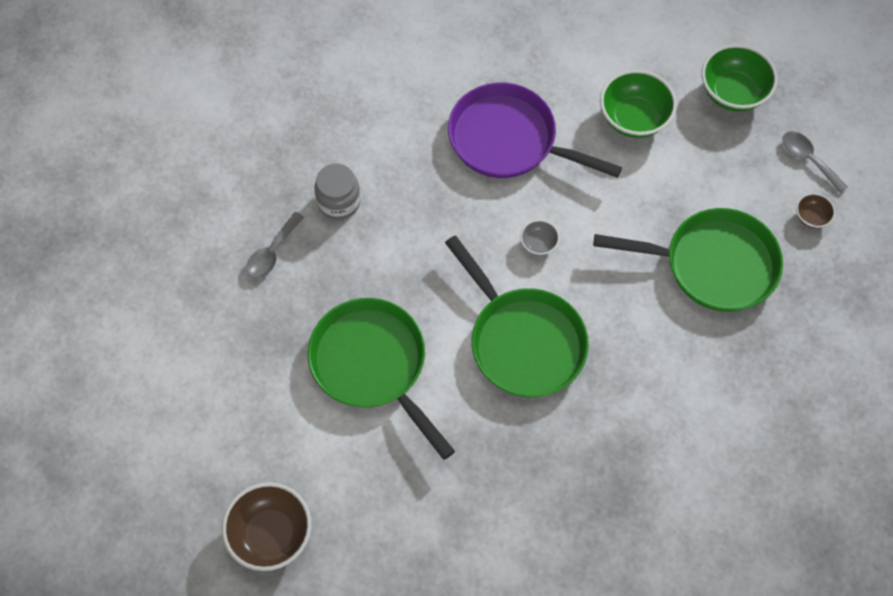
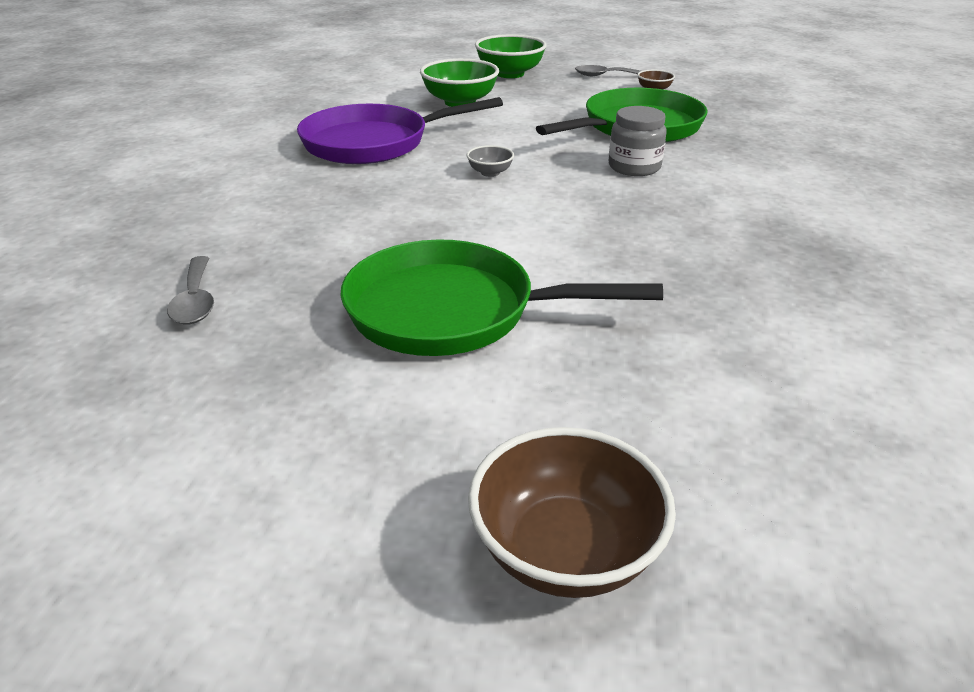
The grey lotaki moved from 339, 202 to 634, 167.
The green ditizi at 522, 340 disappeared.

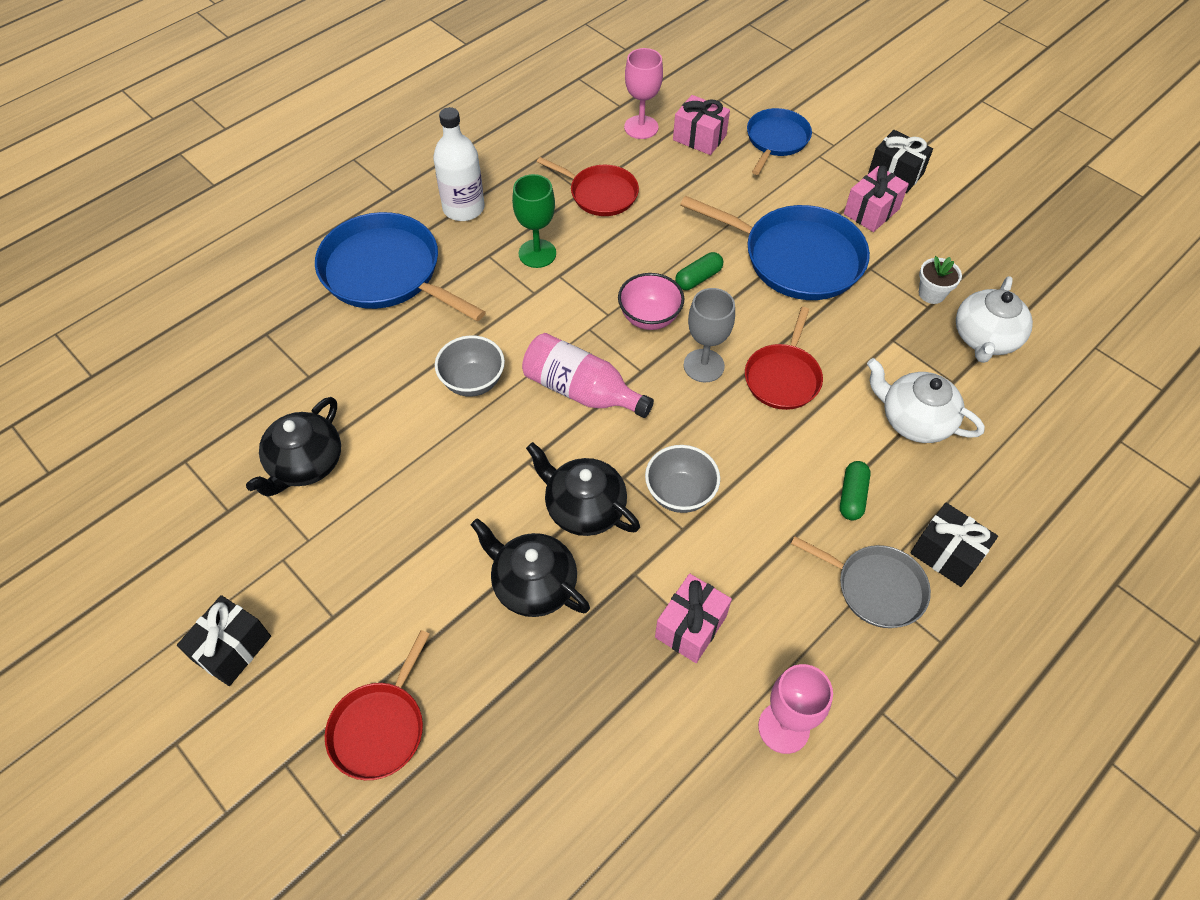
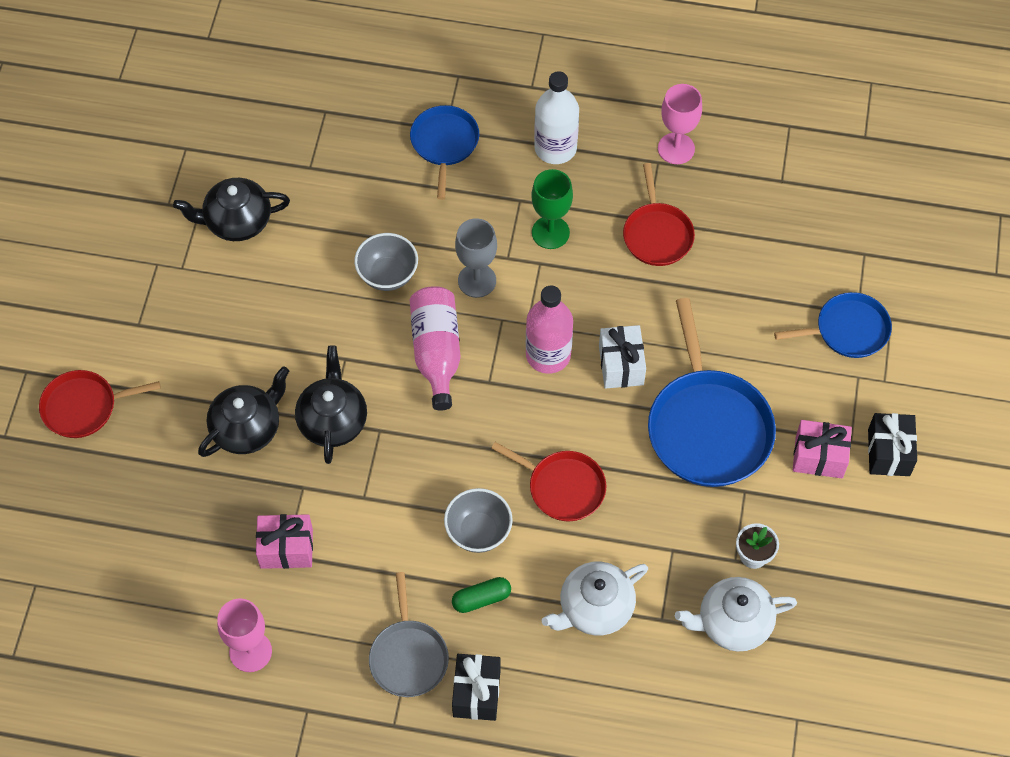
The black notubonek at 232, 648 disappeared.
The blue ditizi at 386, 272 changed to 0.59 times the size.
The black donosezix at 533, 584 turned 45 degrees clockwise.
The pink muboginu at 649, 318 was replaced by the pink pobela at 548, 355.
The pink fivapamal moved from 641, 127 to 676, 148.
The grey muboginu moved from 680, 493 to 478, 532.
The pink notubonek at 699, 138 disappeared.
The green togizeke at 698, 278 was replaced by the white notubonek at 621, 365.
The grey fivapamal moved from 703, 365 to 477, 280.
The red ditizi at 783, 377 turned 135 degrees counterclockwise.
The white donosezix at 914, 420 turned 120 degrees counterclockwise.

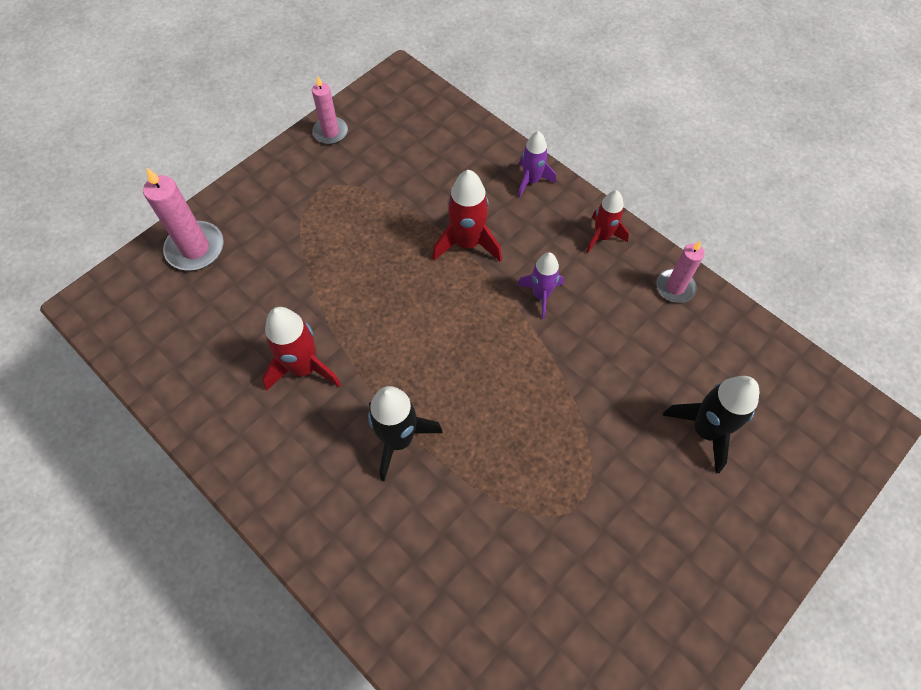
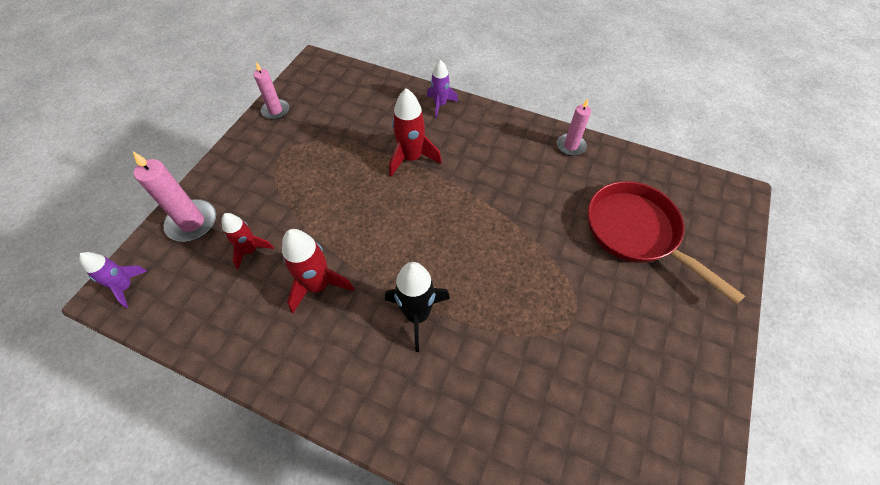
The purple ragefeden moved from 541, 295 to 126, 287.
The red ragefeden moved from 602, 236 to 250, 250.
The black ragefeden at 705, 430 was replaced by the red ditizi at 637, 233.

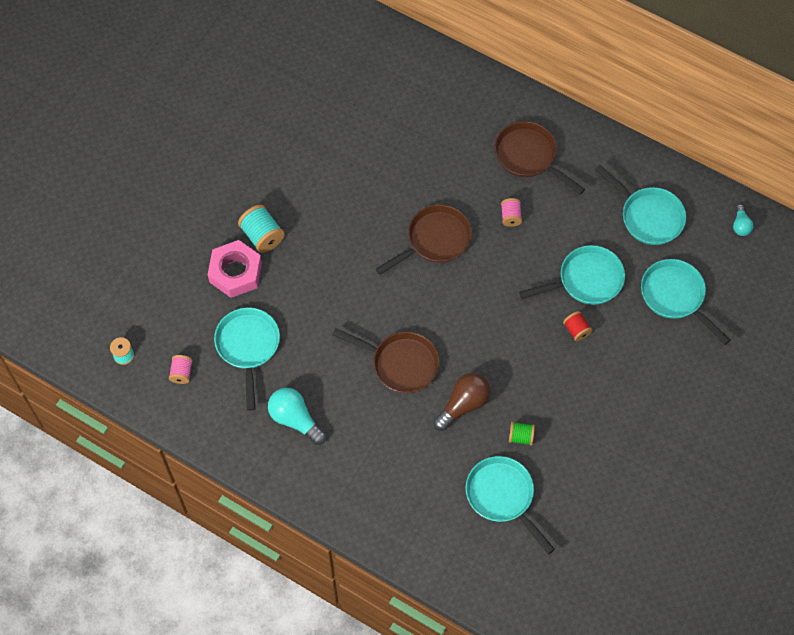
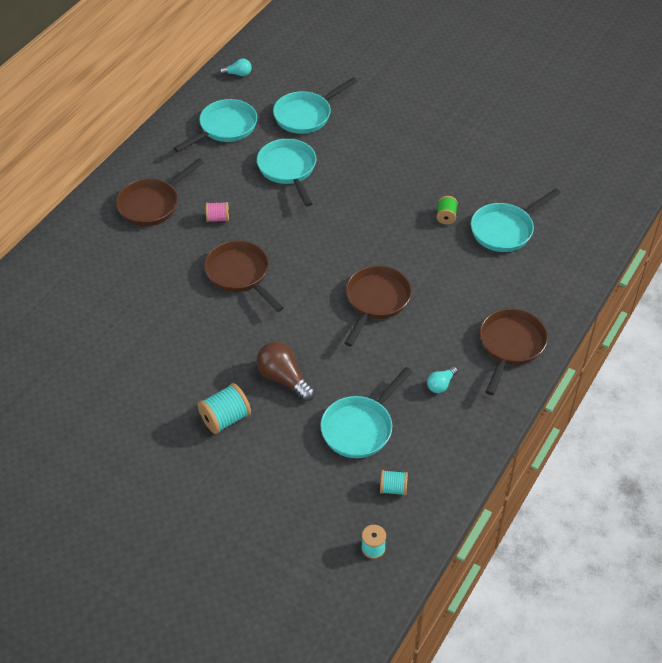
The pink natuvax at 182, 373 became the turquoise natuvax at 393, 488.
The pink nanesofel at 235, 272 disappeared.
The turquoise ditizi at 248, 347 turned 45 degrees counterclockwise.
The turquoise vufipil at 295, 419 changed to 0.56 times the size.
The brown vufipil moved from 463, 404 to 283, 378.
The red natuvax at 576, 330 disappeared.
The brown ditizi at 510, 345 appeared.

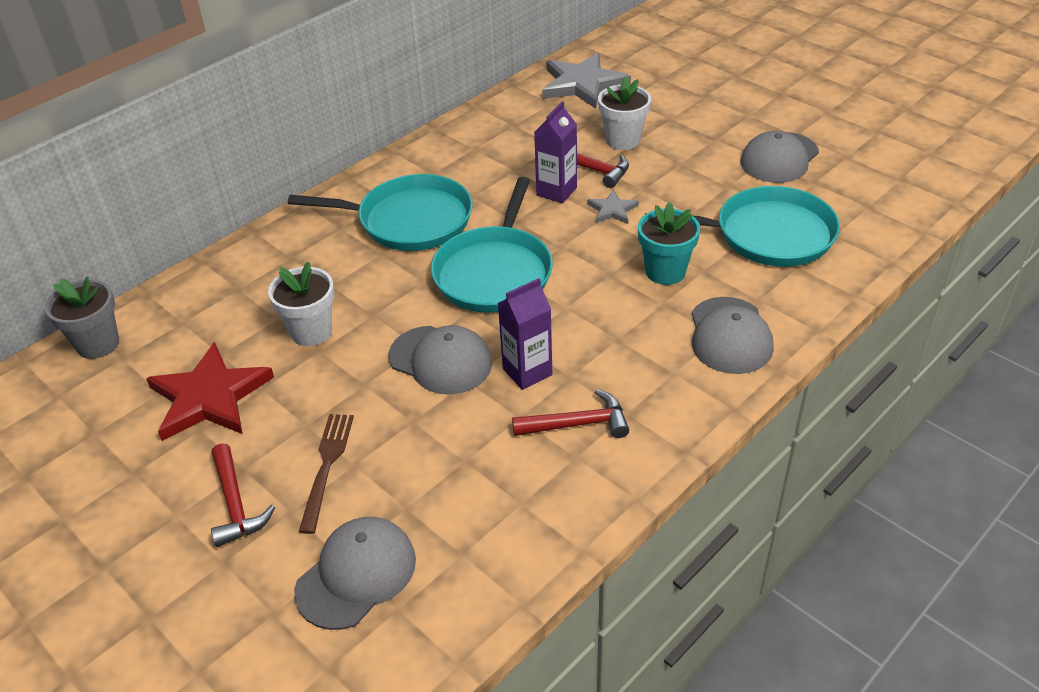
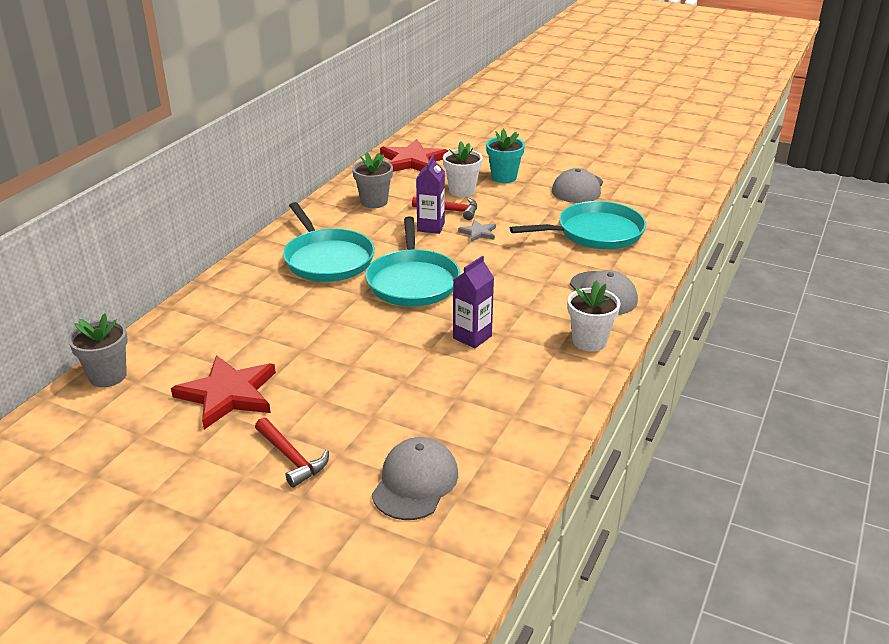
The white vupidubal moved from 311, 331 to 589, 341.
The turquoise ditizi at 409, 220 turned 75 degrees clockwise.
The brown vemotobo at 327, 465 disappeared.
The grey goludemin at 440, 360 disappeared.
The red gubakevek at 577, 424 disappeared.
The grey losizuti at 582, 84 became the red losizuti at 413, 161.
The turquoise vupidubal moved from 665, 271 to 504, 177.
The grey vupidubal at 374, 202 appeared.

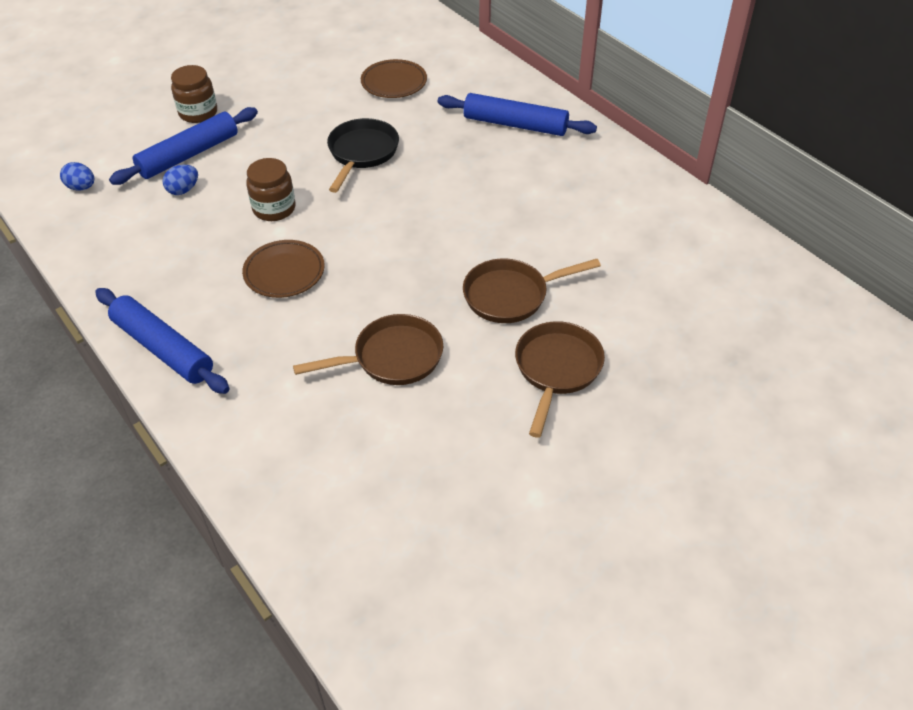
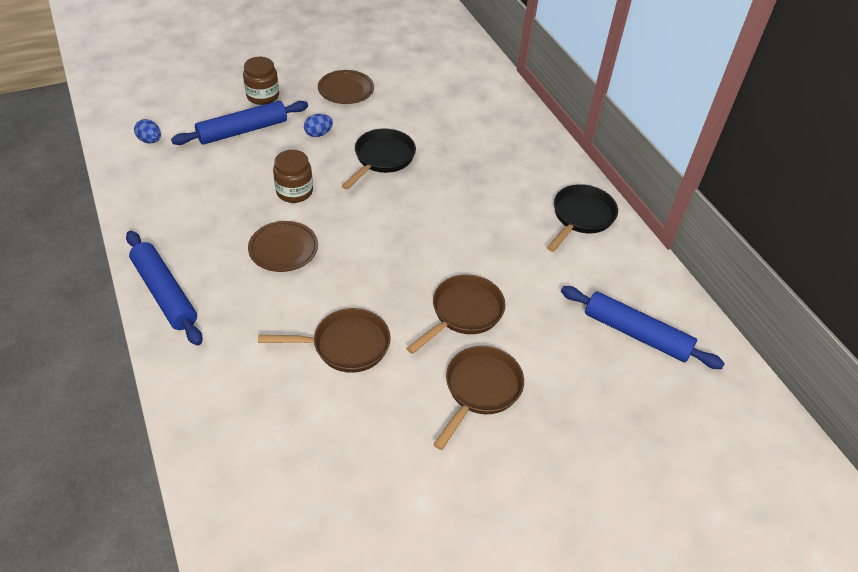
The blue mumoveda moved from 183, 190 to 318, 134.
The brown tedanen moved from 394, 83 to 346, 90.
The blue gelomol moved from 515, 125 to 636, 334.
The brown ditizi at 511, 295 turned 135 degrees clockwise.
The black ditizi at 581, 217 appeared.

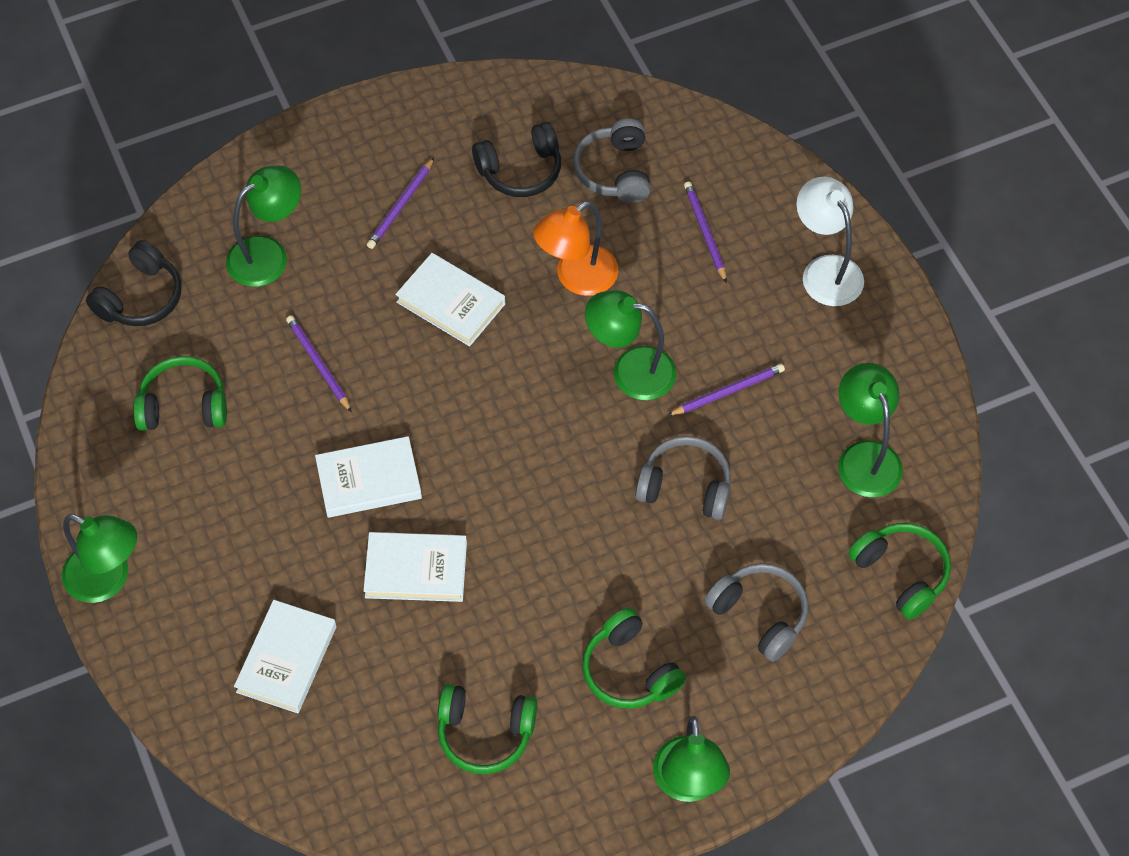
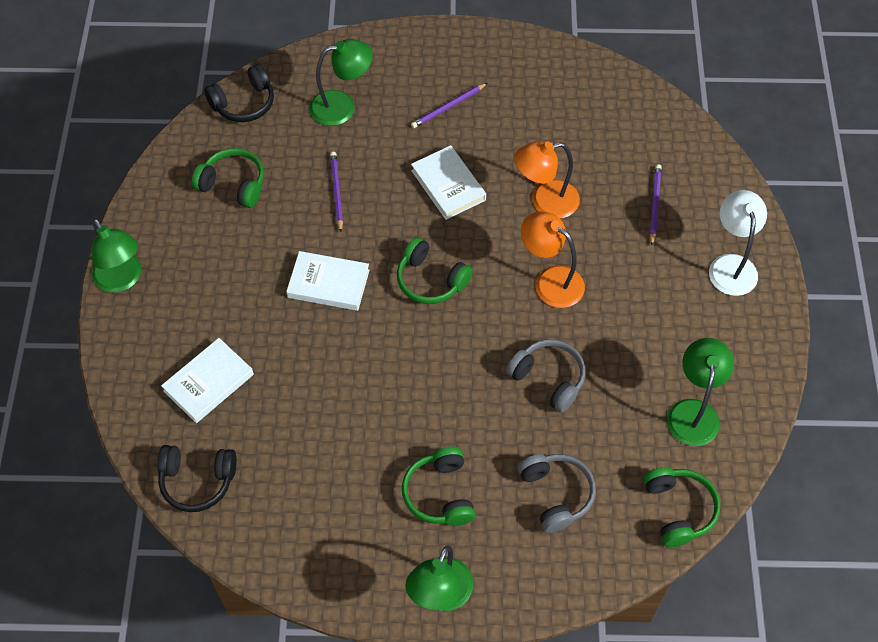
The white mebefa at 416, 570 disappeared.
The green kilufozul moved from 485, 734 to 430, 280.
The black kilufozul moved from 520, 171 to 197, 481.
The grey kilufozul at 614, 171 disappeared.
The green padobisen at 630, 371 became the orange padobisen at 550, 281.
The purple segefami at 728, 391 disappeared.

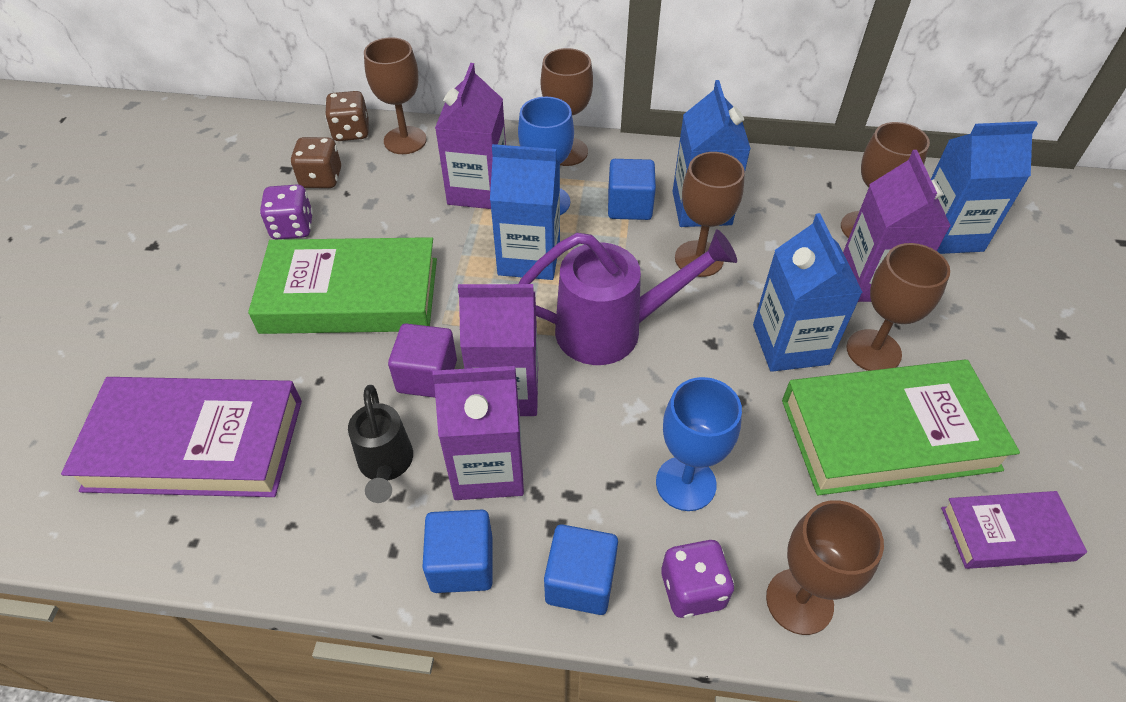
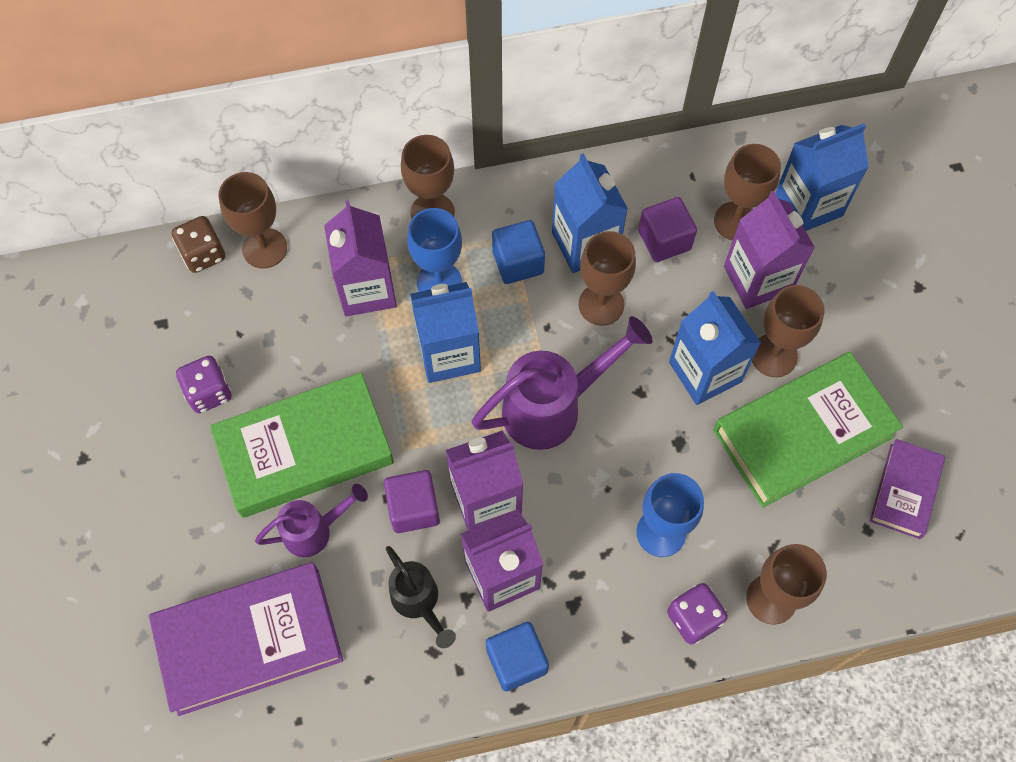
The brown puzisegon at 321, 178 disappeared.
The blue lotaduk at 580, 581 disappeared.
The purple mebefa at 1007, 534 turned 45 degrees counterclockwise.
The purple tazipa at 315, 530 appeared.
The purple lotaduk at 664, 240 appeared.

